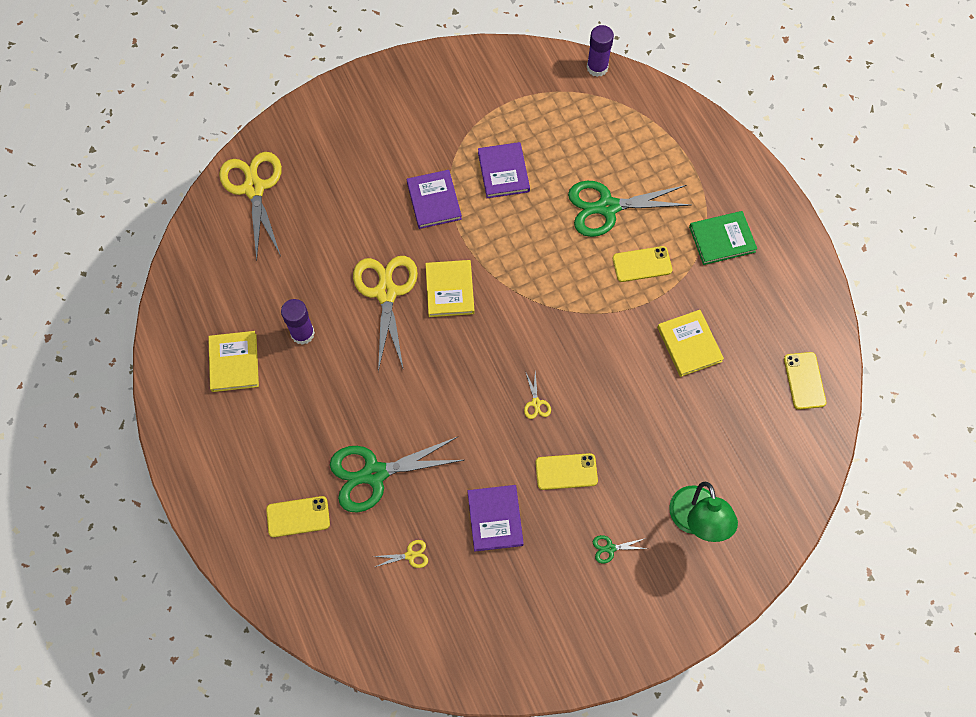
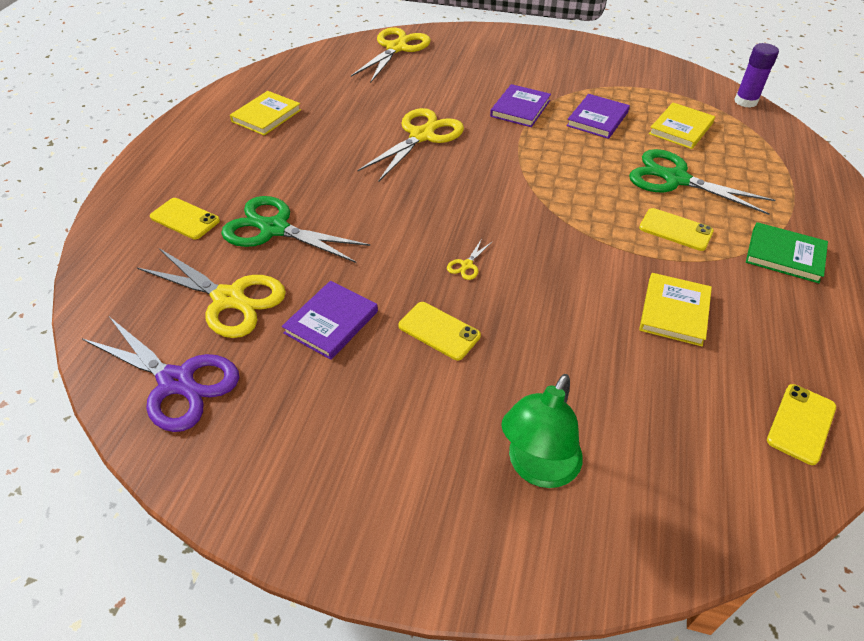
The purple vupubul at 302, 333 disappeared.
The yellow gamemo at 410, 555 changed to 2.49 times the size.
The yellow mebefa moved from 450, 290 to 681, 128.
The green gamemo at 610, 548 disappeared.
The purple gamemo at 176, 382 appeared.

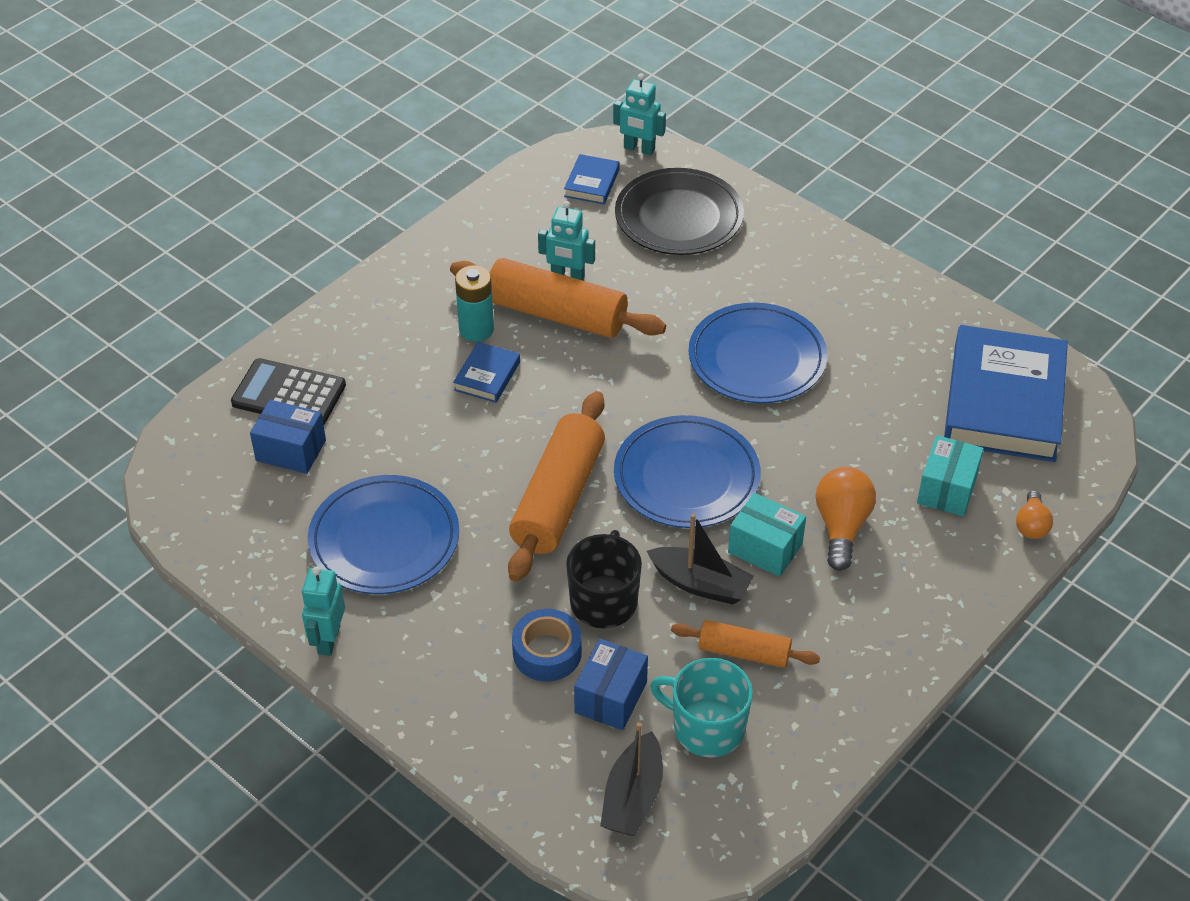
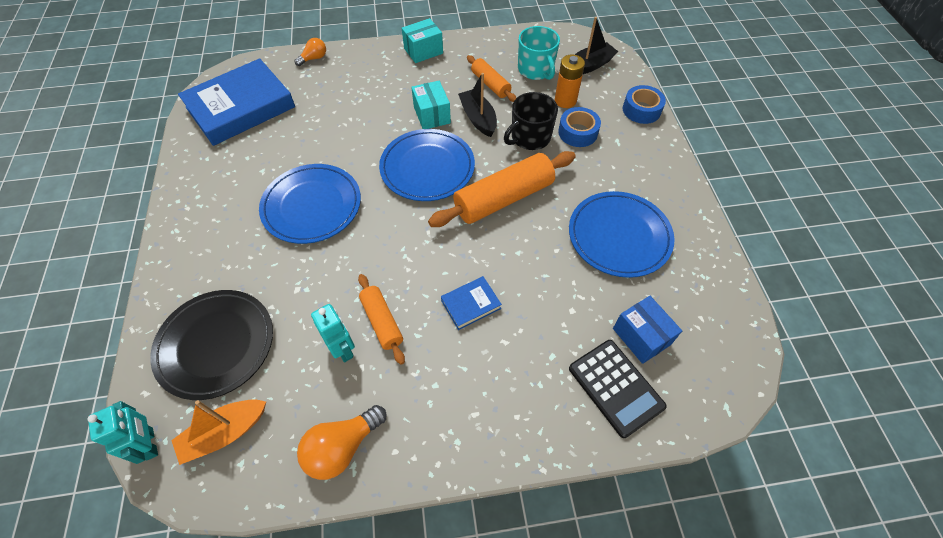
The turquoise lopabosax at 328, 640 disappeared.
The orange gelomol at 557, 314 changed to 0.56 times the size.
The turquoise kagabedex at 476, 329 disappeared.
The blue mebefa at 592, 183 was replaced by the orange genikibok at 225, 433.
The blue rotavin at 611, 697 was replaced by the orange kagabedex at 565, 100.
The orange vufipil moved from 841, 527 to 342, 447.
The turquoise rotavin moved from 947, 489 to 423, 51.
The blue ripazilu at 641, 110 appeared.

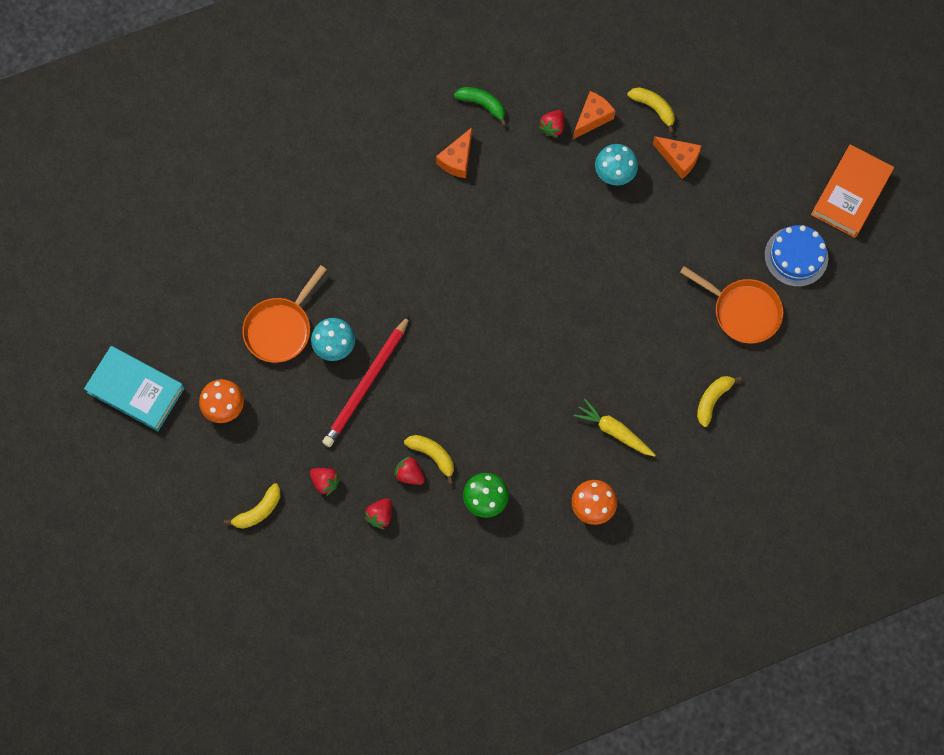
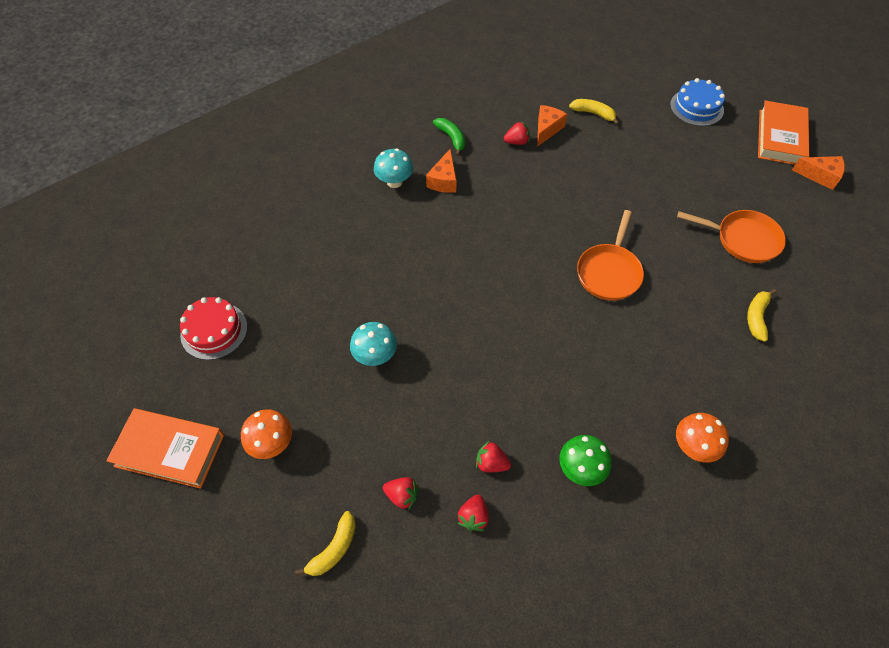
The turquoise mebefa at 136, 390 became the orange mebefa at 170, 450.
The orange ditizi moved from 280, 328 to 609, 272.
The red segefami at 366, 384 disappeared.
The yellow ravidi at 433, 455 disappeared.
The green ravidi at 482, 104 turned 45 degrees clockwise.
The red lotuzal at 552, 127 turned 120 degrees counterclockwise.
The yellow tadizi at 614, 431 disappeared.
The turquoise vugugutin moved from 614, 173 to 394, 182.
The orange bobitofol moved from 678, 159 to 820, 176.
The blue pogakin moved from 796, 256 to 696, 107.
The red pogakin at 214, 330 appeared.

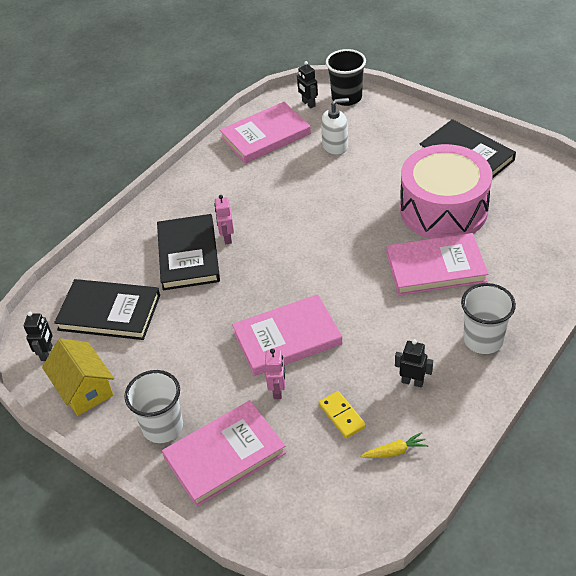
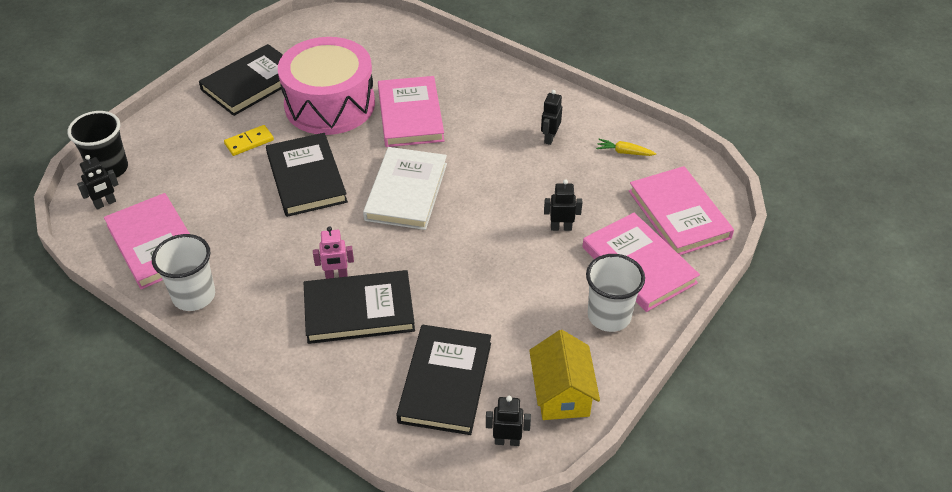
The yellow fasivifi at 84, 389 turned 60 degrees counterclockwise.
The pink mebefa moved from 287, 338 to 679, 214.
The pink lopabosax at 278, 390 became the black lopabosax at 561, 227.
The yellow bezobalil moved from 342, 416 to 249, 142.
The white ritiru at 335, 146 disappeared.
The yellow tadizi at 394, 451 turned 60 degrees counterclockwise.
The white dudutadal moved from 483, 340 to 194, 296.
The black mebefa at 306, 178 appeared.
The white mebefa at 406, 191 appeared.

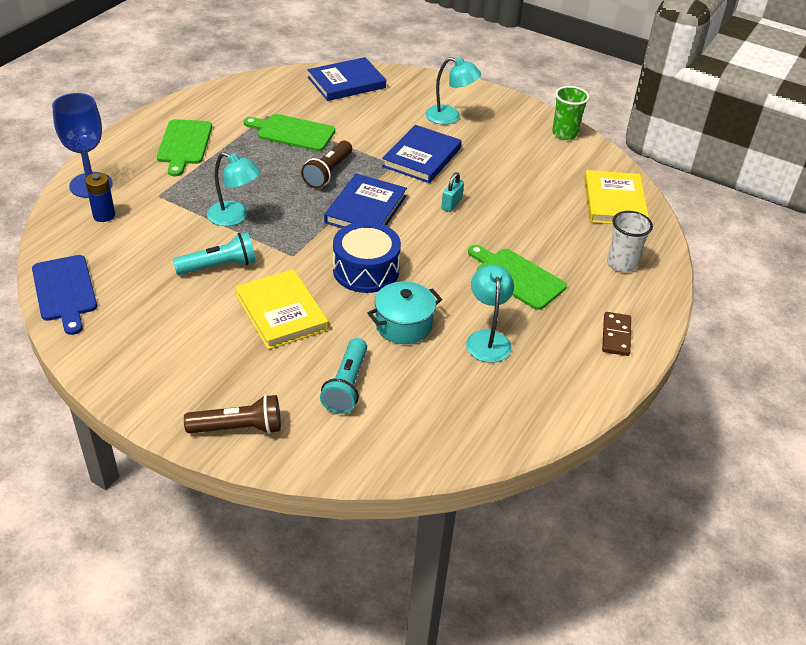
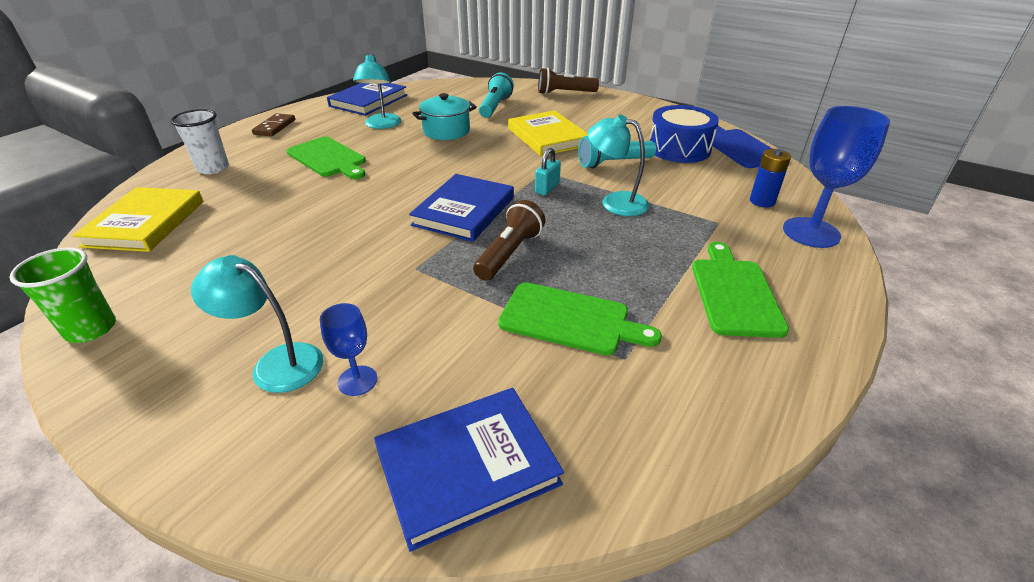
The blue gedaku moved from 366, 270 to 679, 149.
The blue mebefa moved from 422, 157 to 368, 101.
The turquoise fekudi moved from 451, 204 to 547, 188.
The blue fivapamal at 357, 380 appeared.

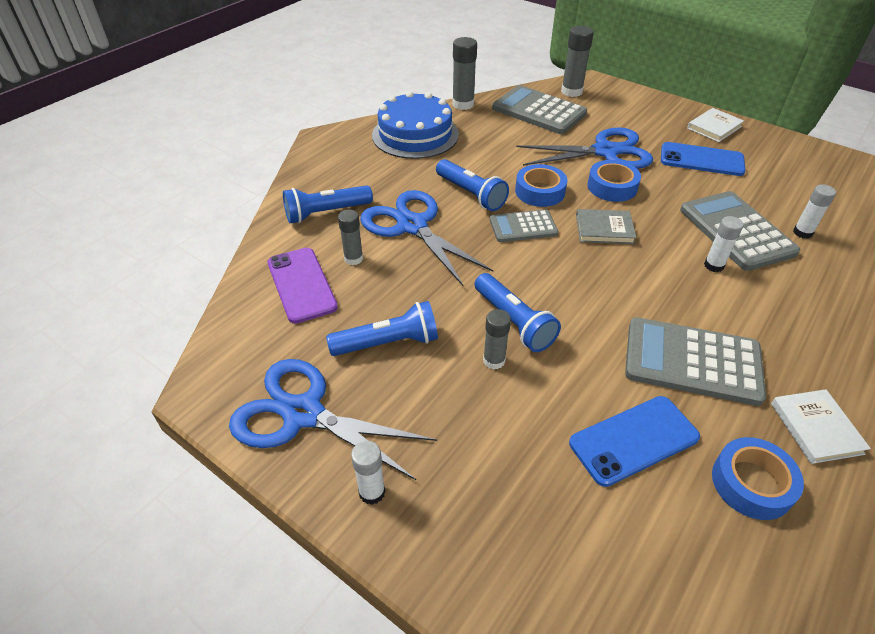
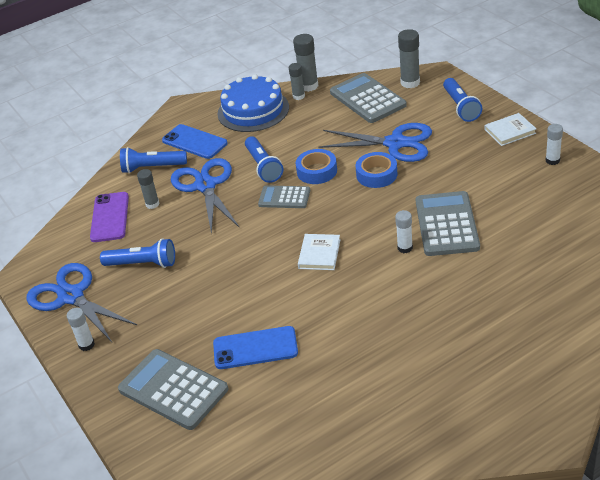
The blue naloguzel moved from 514, 322 to 461, 107.
The grey vupubul moved from 494, 360 to 298, 96.
The grey mebefa at 604, 229 disappeared.
The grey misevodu moved from 692, 361 to 173, 390.
The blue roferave moved from 701, 160 to 194, 142.
The blue ripazilu at 751, 483 disappeared.
The white mebefa moved from 816, 428 to 319, 254.
The white vupubul moved from 802, 233 to 552, 160.

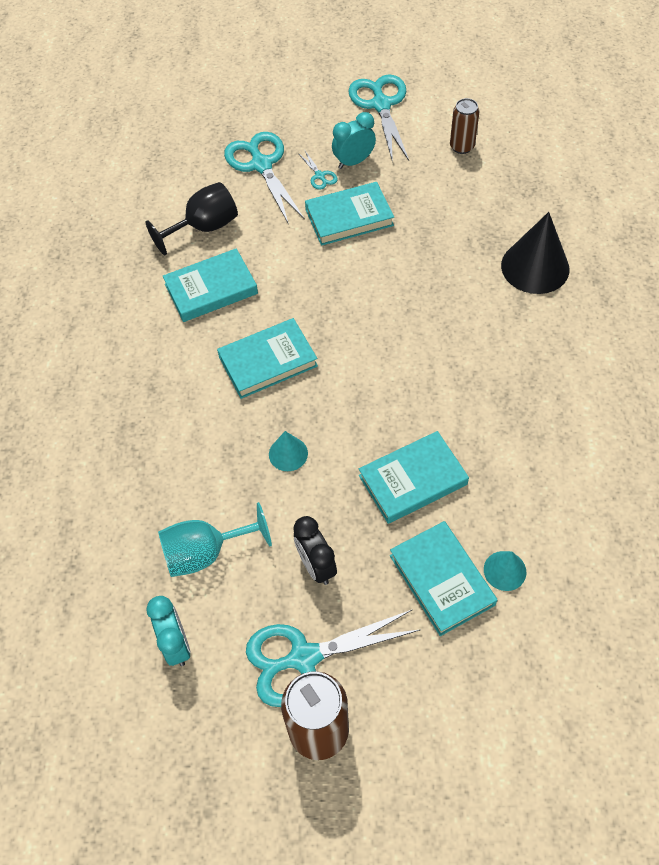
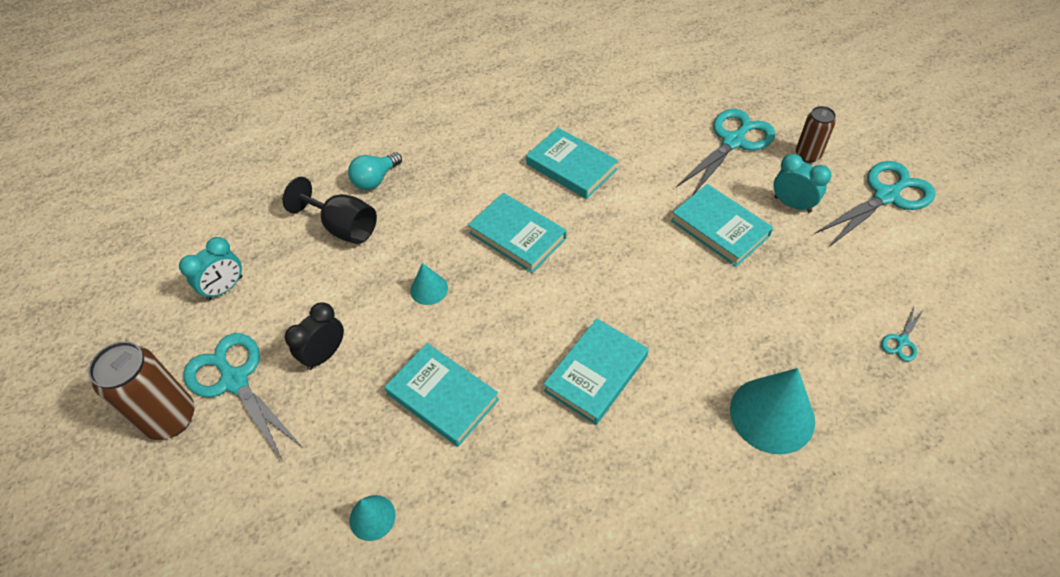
The black fivapamal moved from 204, 227 to 343, 227.
The turquoise fivapamal at 206, 552 disappeared.
The turquoise gamemo moved from 320, 176 to 901, 341.
The turquoise mebefa moved from 441, 580 to 596, 373.
The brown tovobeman moved from 462, 147 to 807, 155.
The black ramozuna at 535, 267 became the turquoise ramozuna at 772, 415.
The turquoise vufipil at 375, 180 appeared.

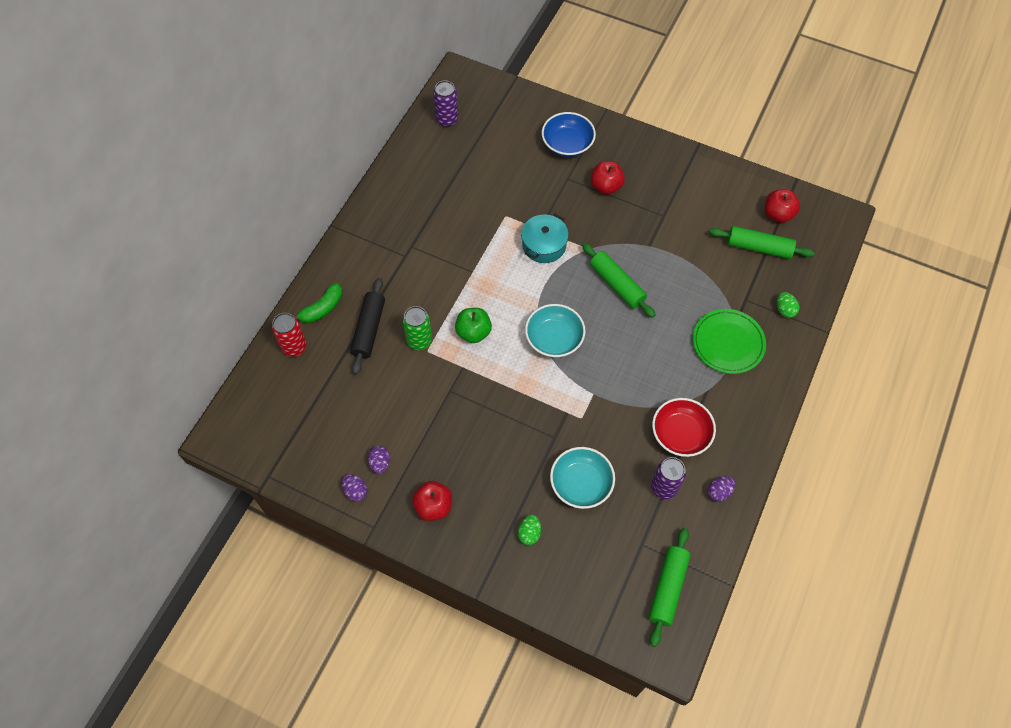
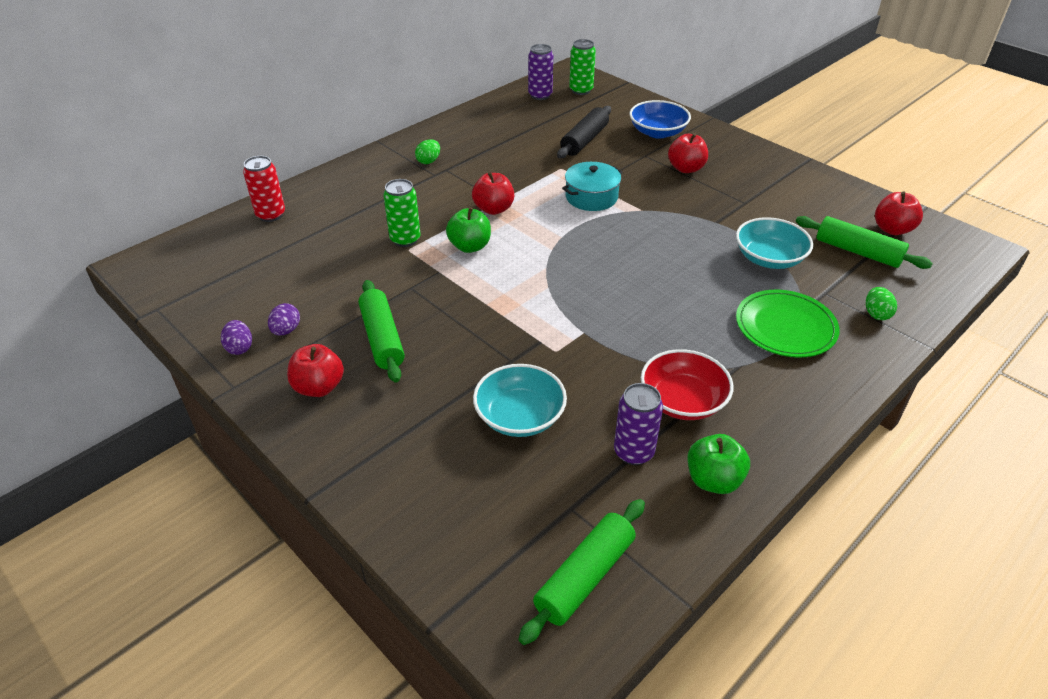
The green ravidi at 322, 309 disappeared.
The black gelomol moved from 369, 329 to 584, 140.
The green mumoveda moved from 529, 533 to 428, 161.
The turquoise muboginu moved from 554, 339 to 769, 258.
The green gelomol moved from 617, 284 to 382, 338.
The purple mumoveda at 719, 492 was replaced by the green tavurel at 713, 480.
The red tavurel at 493, 209 appeared.
The green tovobeman at 581, 90 appeared.

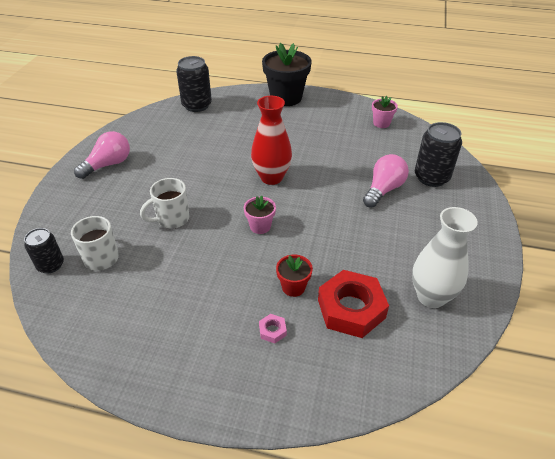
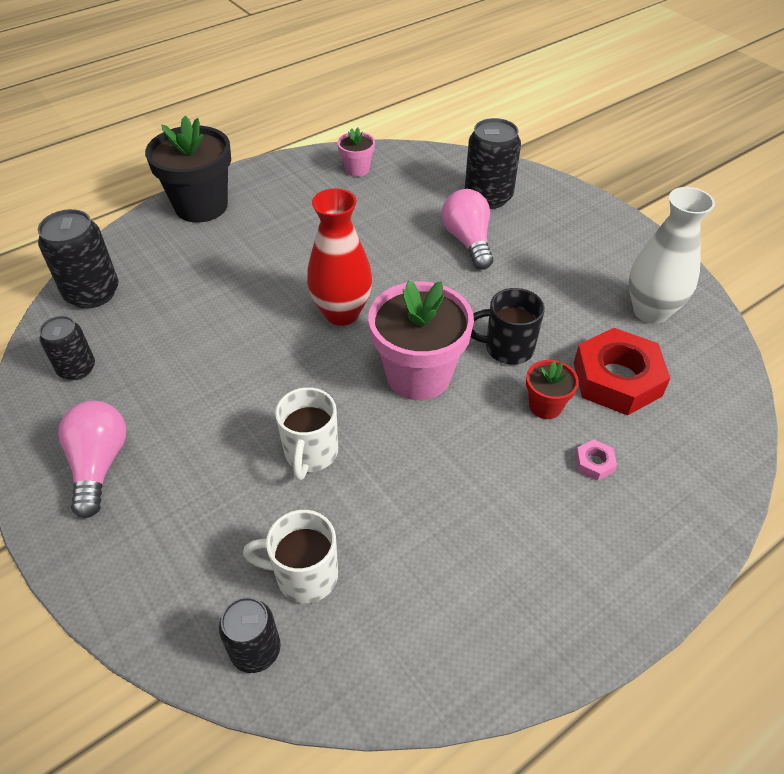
The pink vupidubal at 260, 226 changed to 2.02 times the size.
The black tovobeman at 77, 369 appeared.
The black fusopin at 507, 348 appeared.

